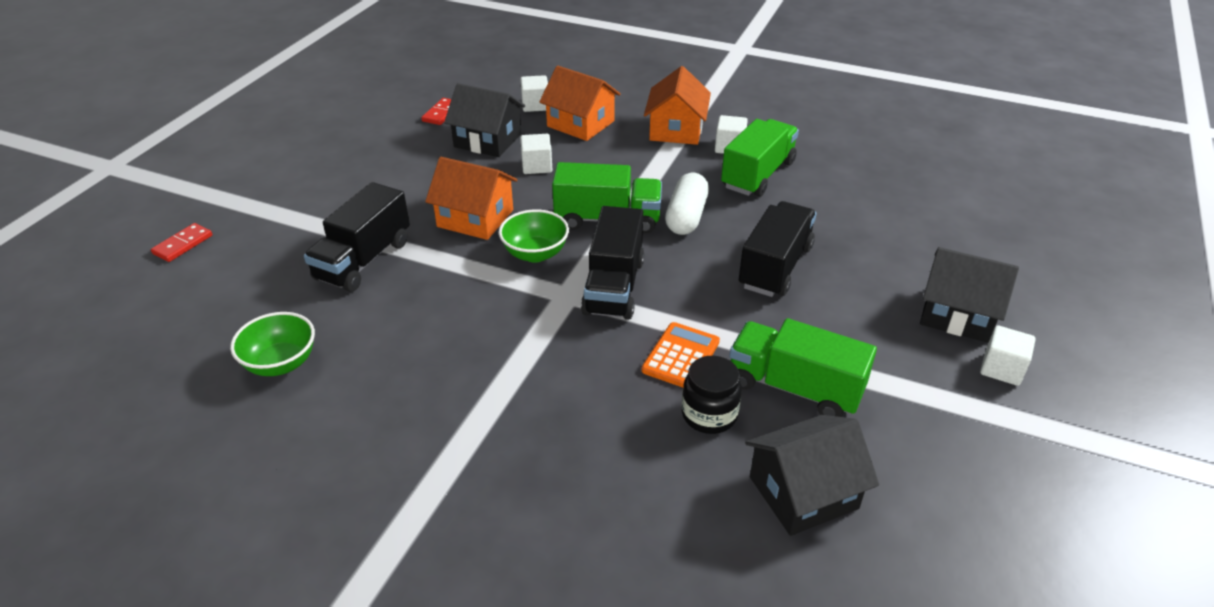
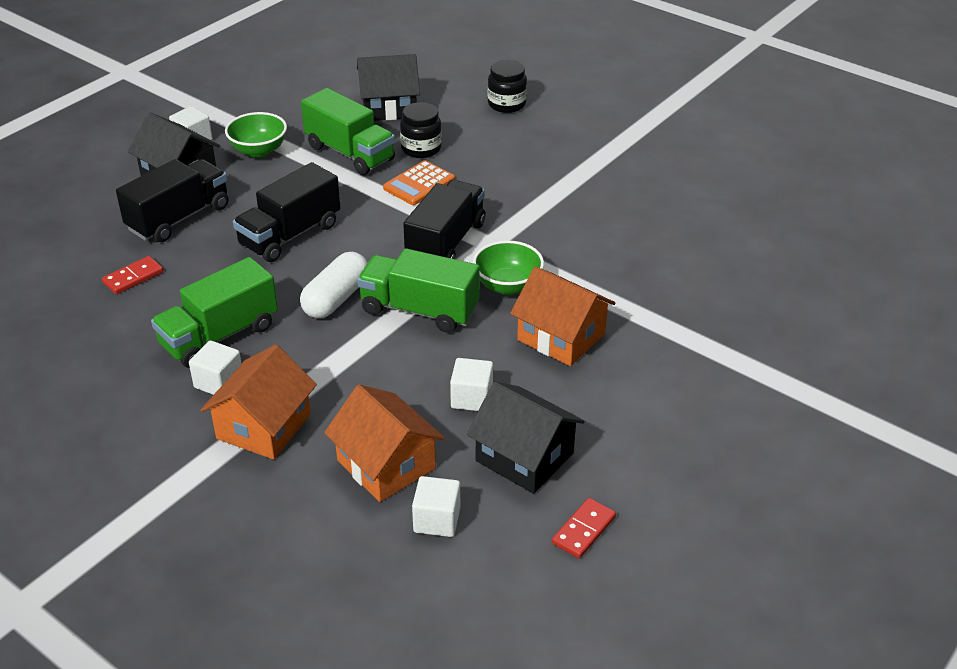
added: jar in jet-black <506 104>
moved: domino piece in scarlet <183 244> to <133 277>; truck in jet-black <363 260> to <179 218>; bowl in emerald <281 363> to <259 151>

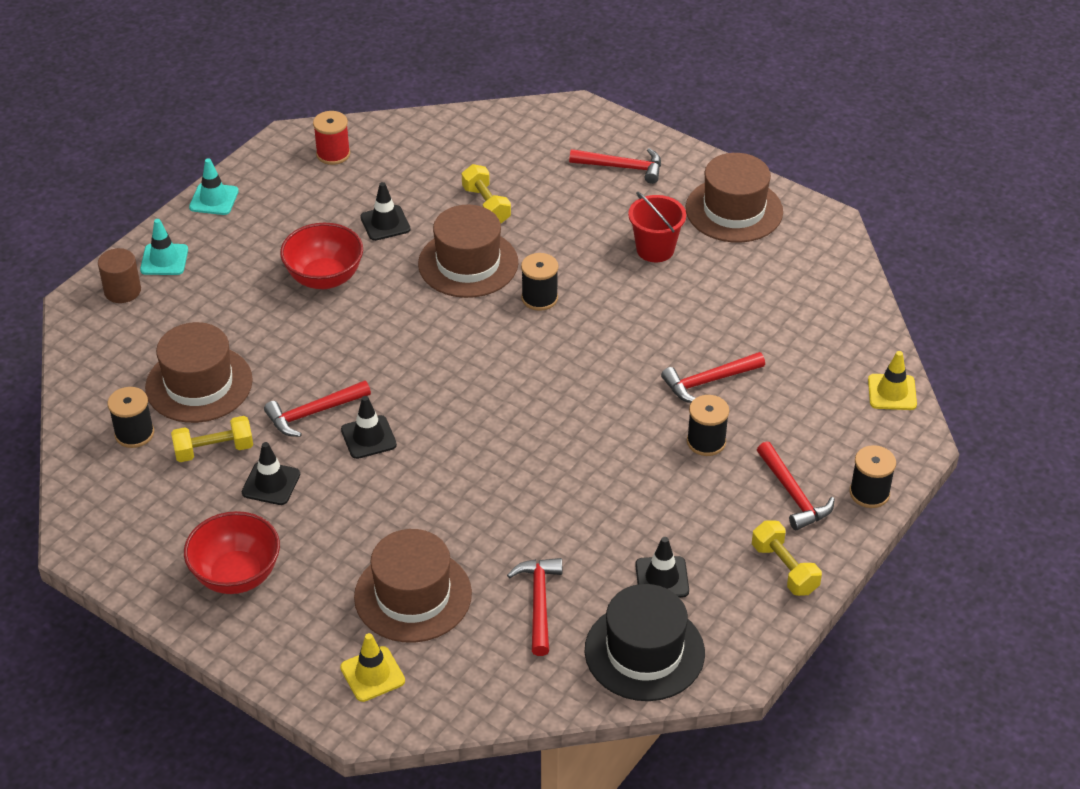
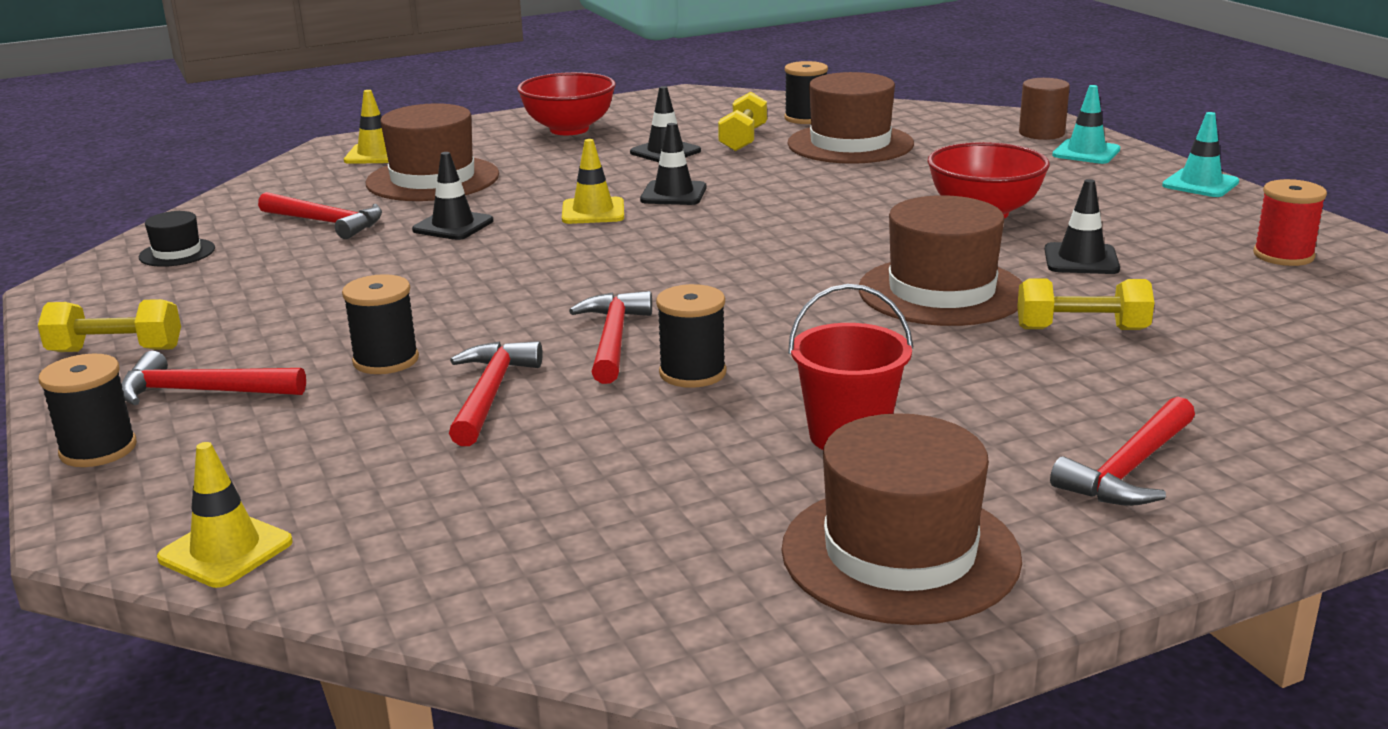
added: road cone in bright yellow <593 212>
moved: road cone in jet-black <662 578> to <453 226>; claw hammer in scarlet <313 413> to <613 339>; reel of thread in jet-black <539 298> to <692 373>
resized: top hat in jet-black <644 652> = <177 253> x0.48

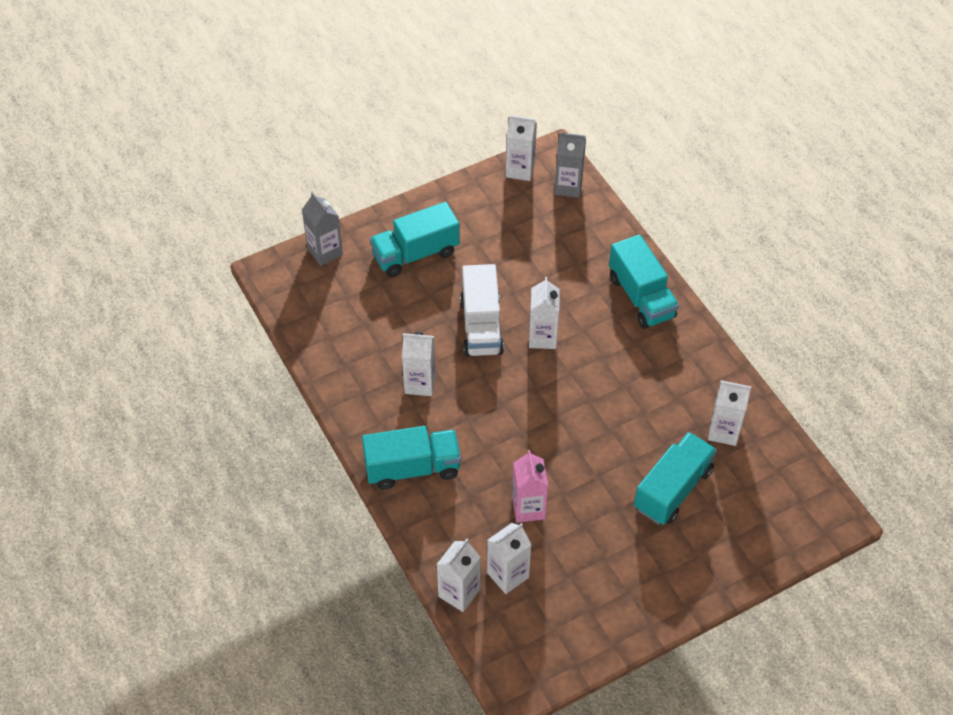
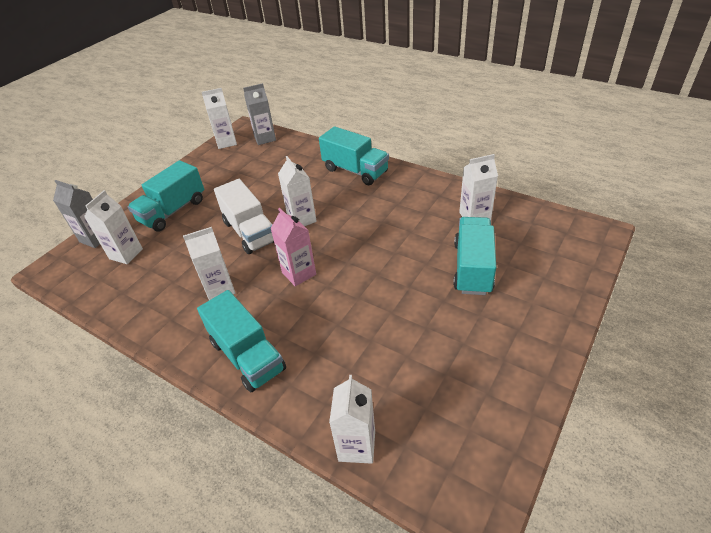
moved: juice carton in white <508 575> to <126 254>; juice carton in rose-pink <528 508> to <299 273>
turned: truck in turquoise <412 468> = <247 356> 90 degrees clockwise

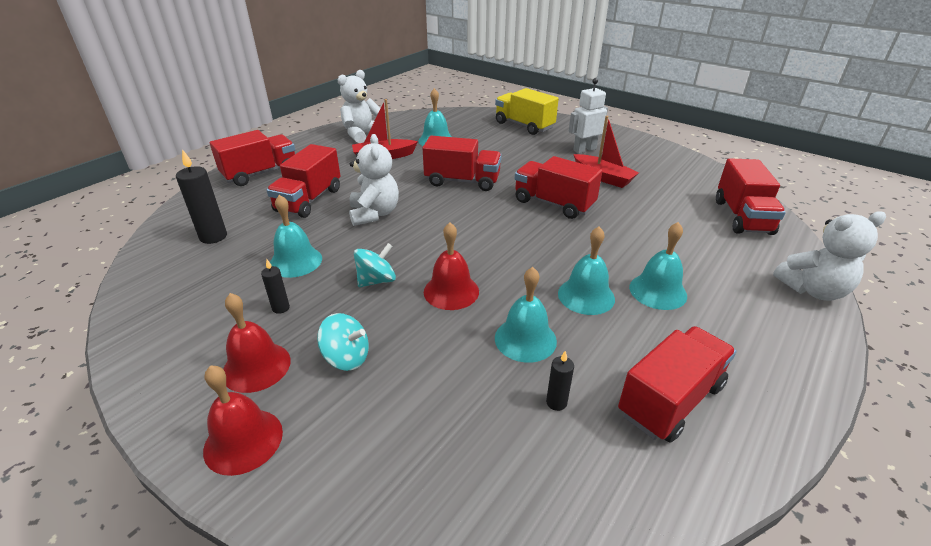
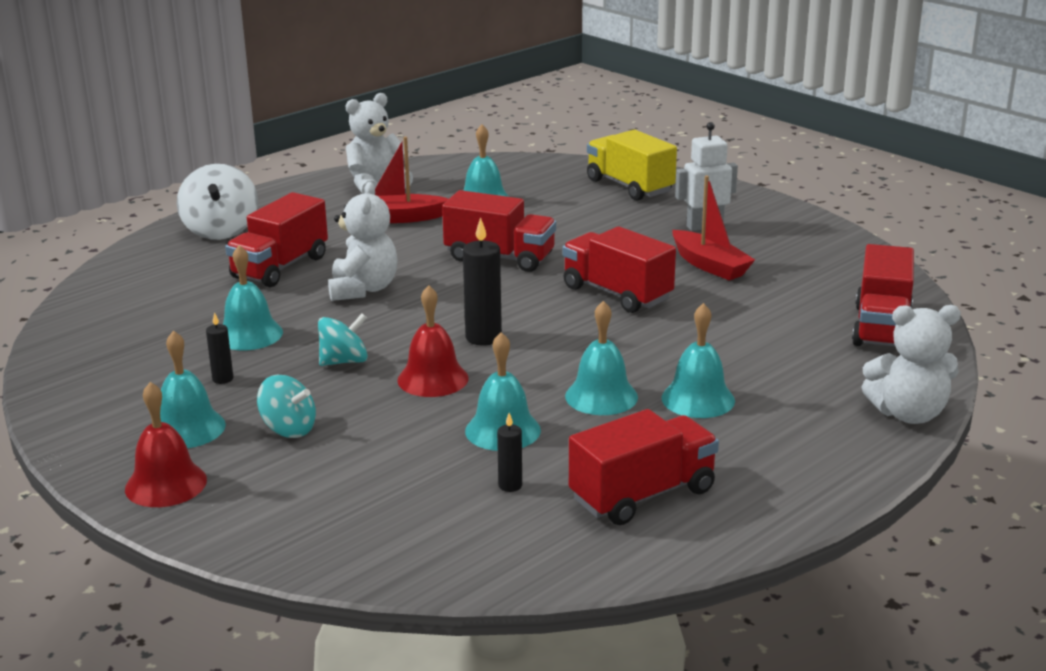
moved: candle in jet-black <213 237> to <483 337>
replaced: truck in scarlet <260 173> to whirligig in white <220 230>
recoloured: bell in scarlet <256 366> to bell in turquoise <187 428>

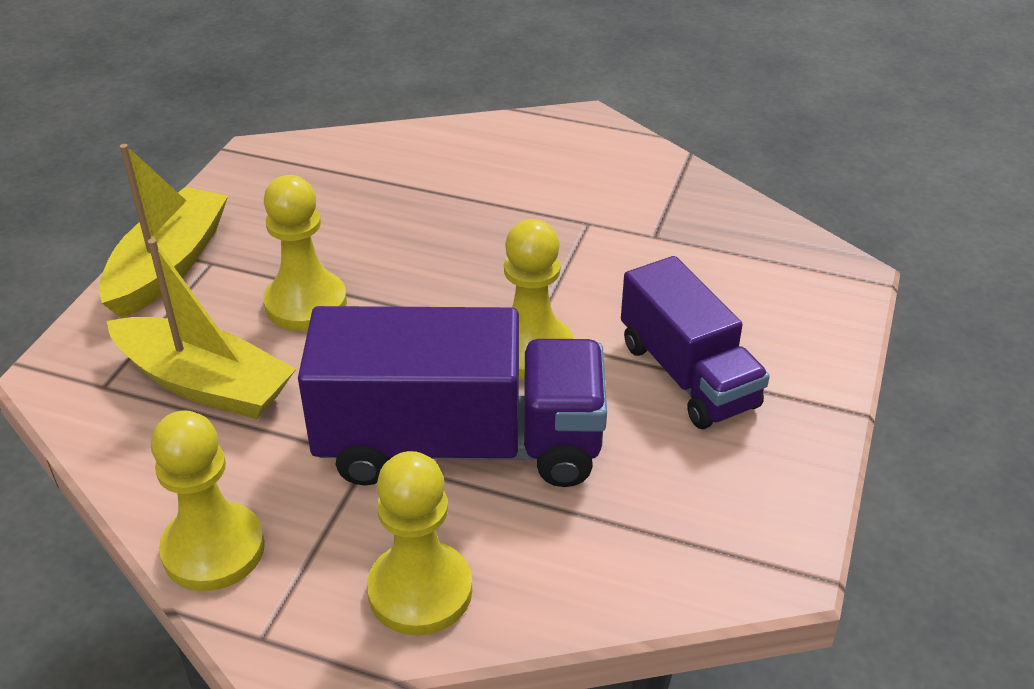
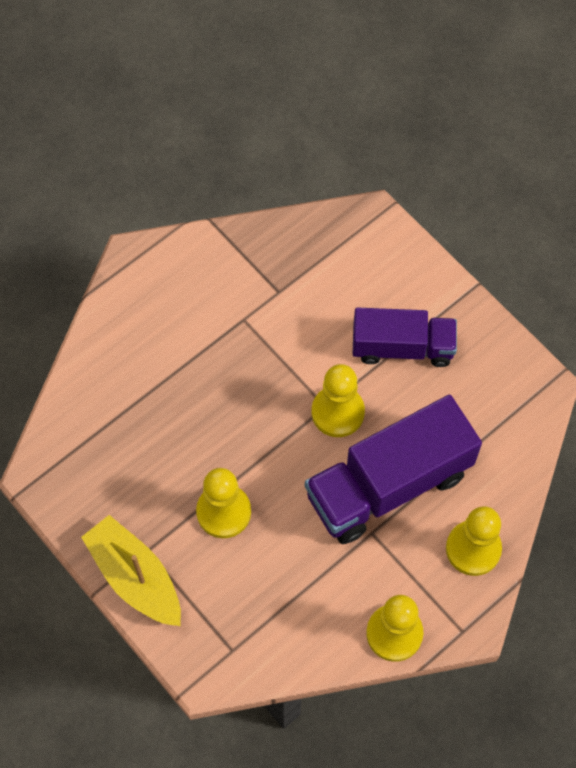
removed: sailboat in bright yellow <205 384>
turned: truck in royal purple <460 445> = <388 484> 150 degrees counterclockwise

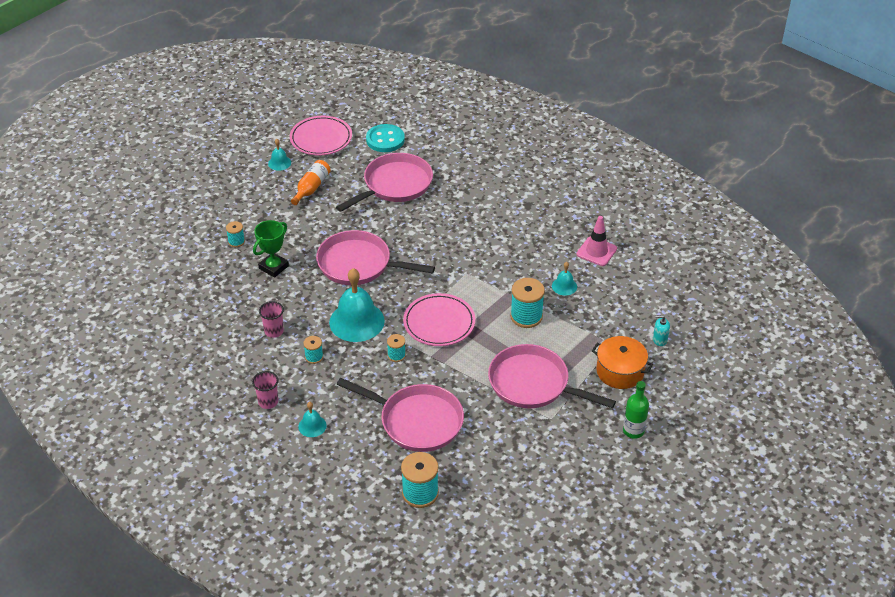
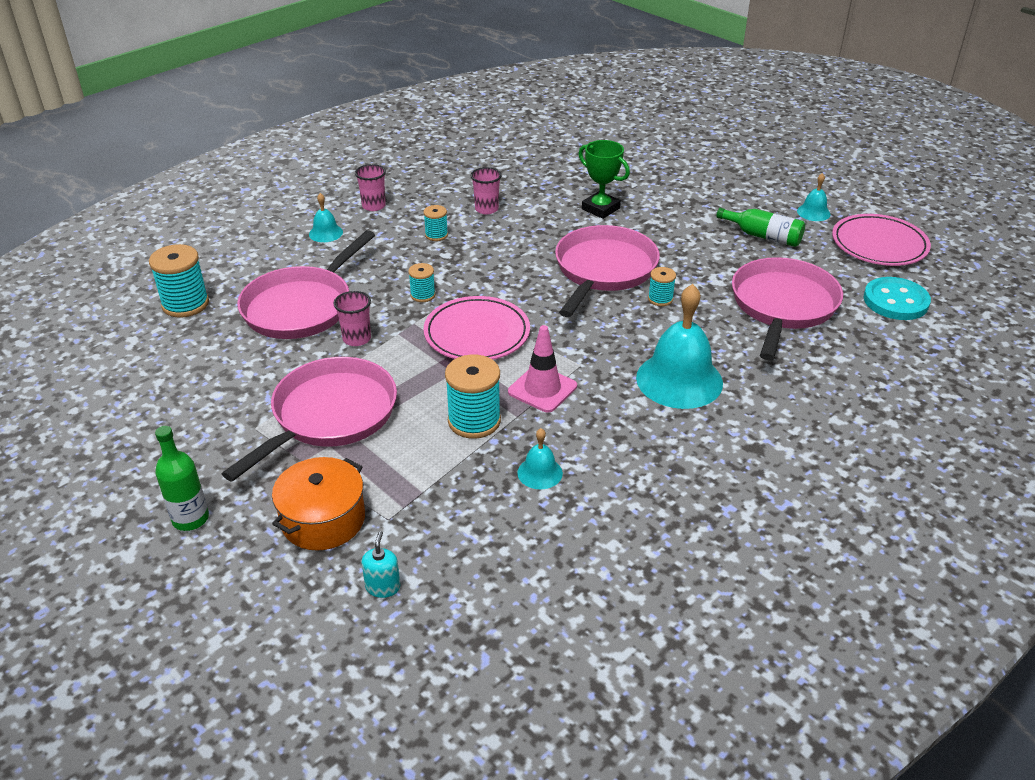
added: tumbler in rose-pink <357 339>
moved: road cone in rose-pink <596 251> to <542 389>; bell in turquoise <356 321> to <679 380>; reel of thread in turquoise <236 241> to <660 299>
recoloured: flask in bright orange <311 188> to flask in emerald <763 236>
turned: pan in rose-pink <394 185> = <782 306> 120 degrees counterclockwise

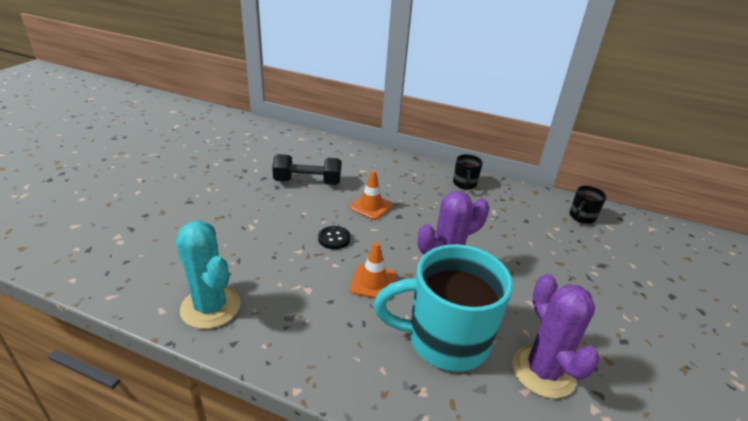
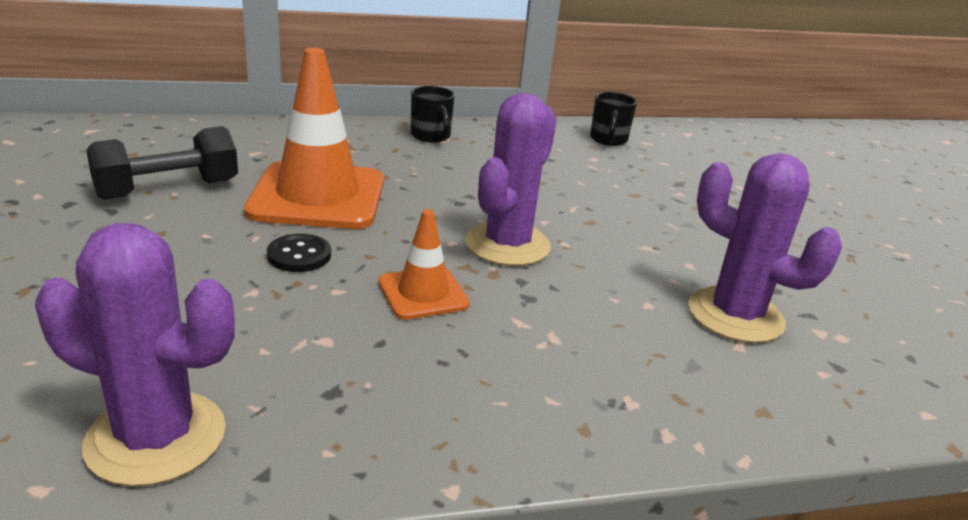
removed: tea mug in turquoise <445 339>
recoloured: cactus in turquoise <210 307> to cactus in royal purple <156 437>
resized: road cone in bright orange <370 206> = <318 196> x1.93

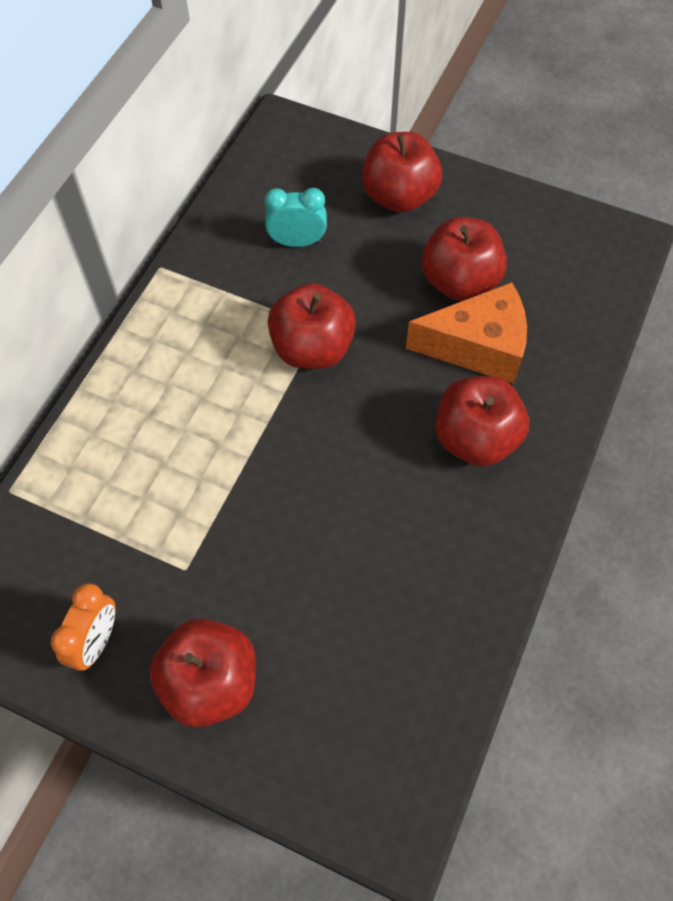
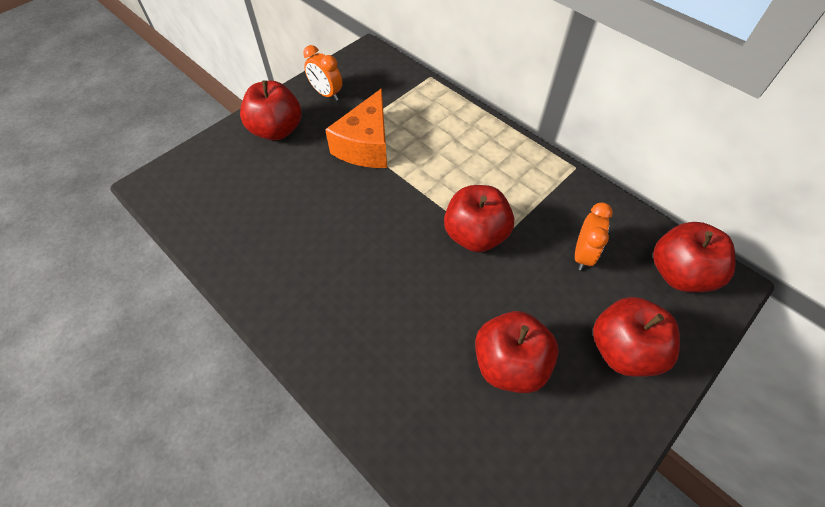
moved: piece of cheese in bright orange <478 346> to <366 145>; toy apple in scarlet <475 439> to <679 273>
recoloured: bedside clock in turquoise <297 242> to bedside clock in bright orange <582 254>

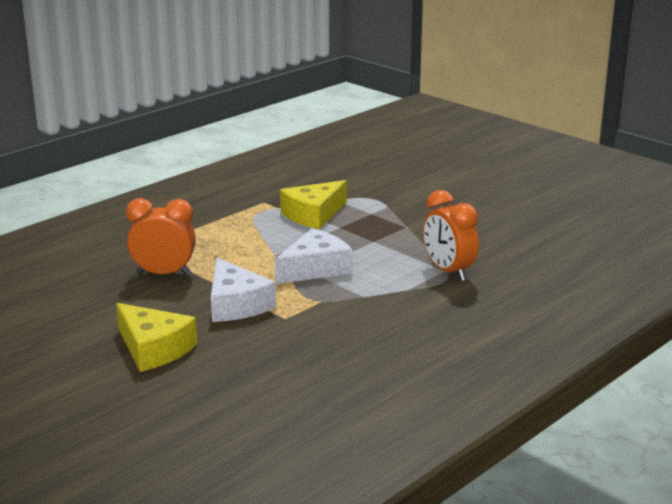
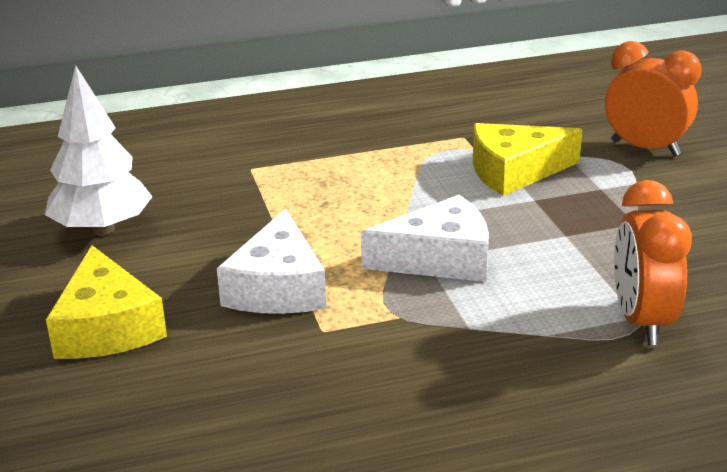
added: fir tree in white <102 229>
moved: bedside clock in bright orange <164 274> to <645 148>

